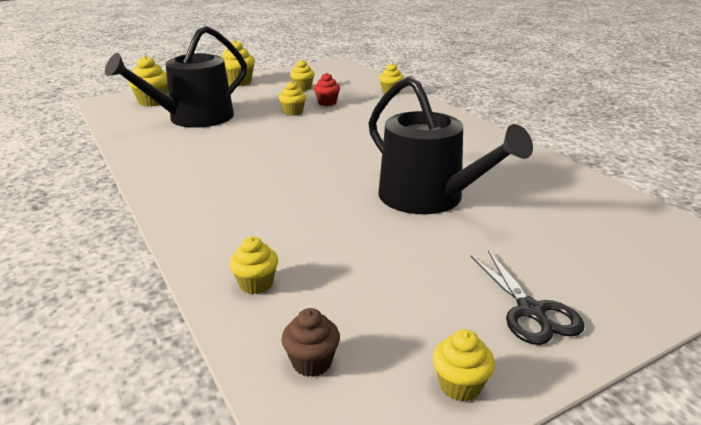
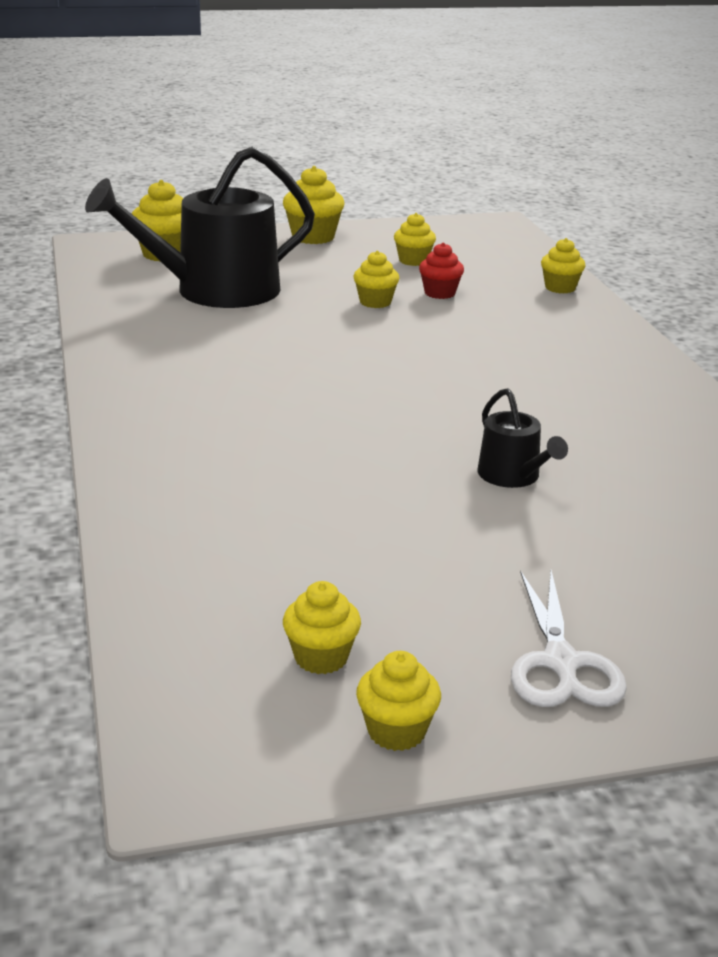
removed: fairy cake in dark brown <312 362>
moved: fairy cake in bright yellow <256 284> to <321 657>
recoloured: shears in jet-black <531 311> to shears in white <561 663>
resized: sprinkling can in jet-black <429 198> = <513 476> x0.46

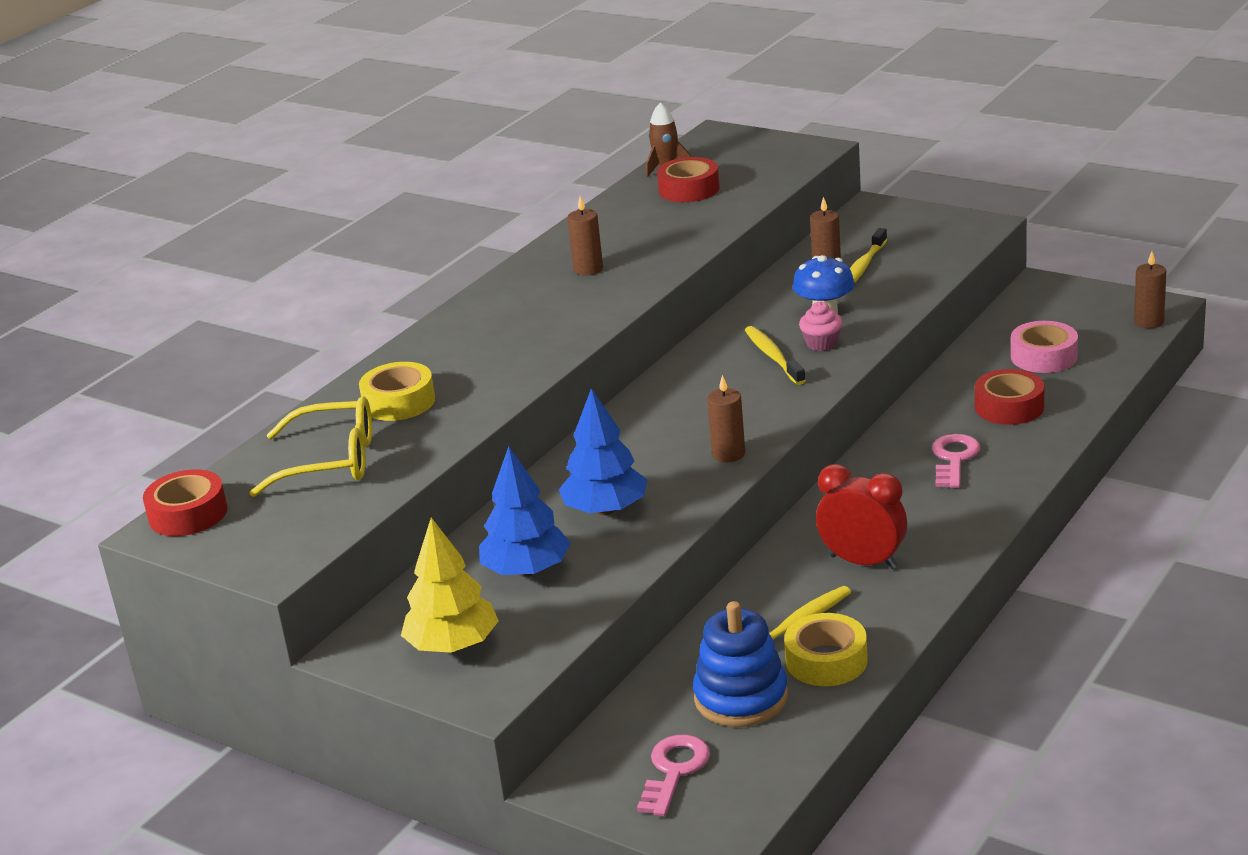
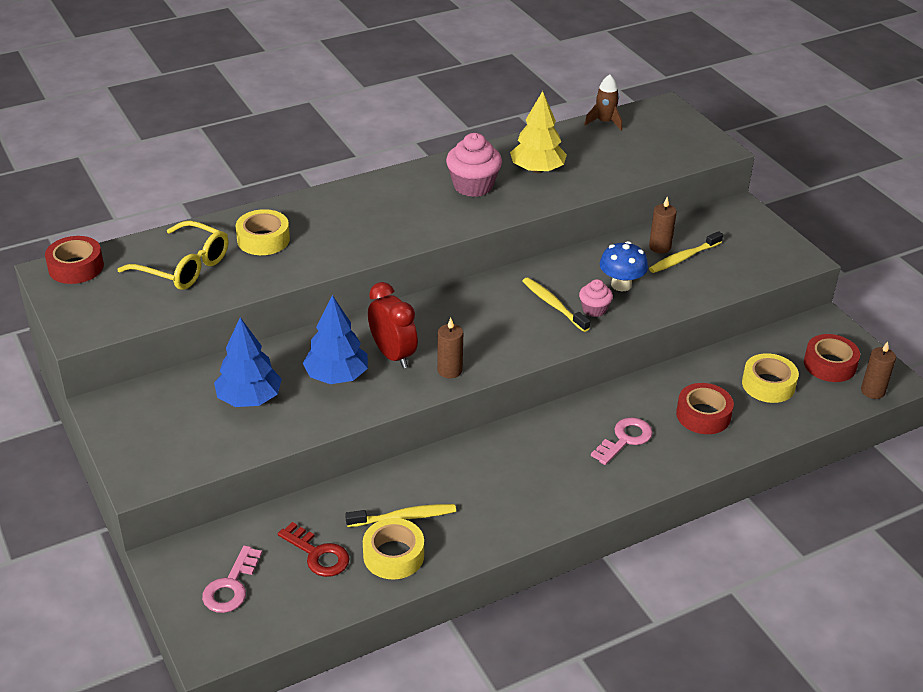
moved: bedside clock in scarlet <863 562> to <393 355>; fir tree in bright yellow <453 645> to <537 170>; tape in scarlet <689 189> to <829 364>
replaced: stacking rings in royal blue <741 698> to key in scarlet <318 554>; candle in dark brown <588 269> to fairy cake in rose-pink <473 186>
recoloured: tape in rose-pink <1044 357> to tape in bright yellow <768 385>
turned: key in rose-pink <674 771> = <231 586> 150 degrees clockwise; tooth brush in bright yellow <773 356> = <553 305> 45 degrees counterclockwise

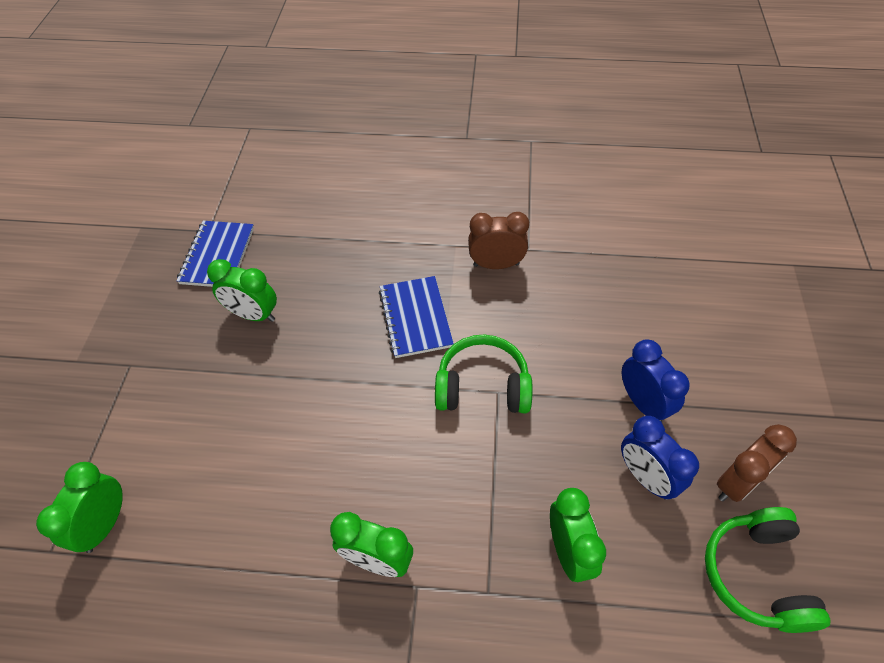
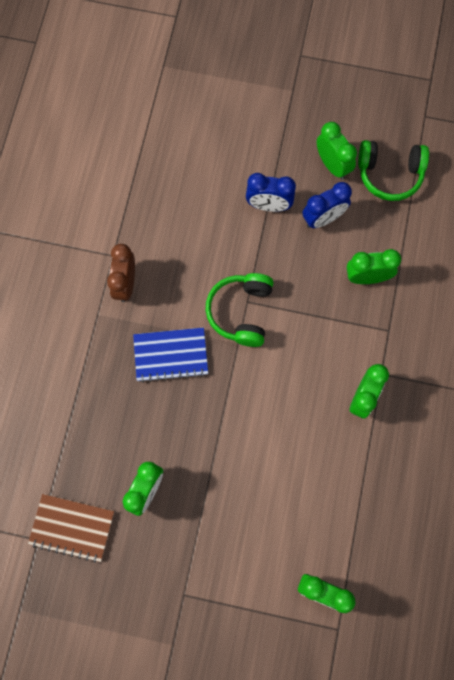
recoloured: notepad in royal blue <218 256> to notepad in dark brown <72 527>; bedside clock in dark brown <737 483> to bedside clock in emerald <332 165>
turned: bedside clock in royal blue <643 403> = <268 205> 150 degrees counterclockwise

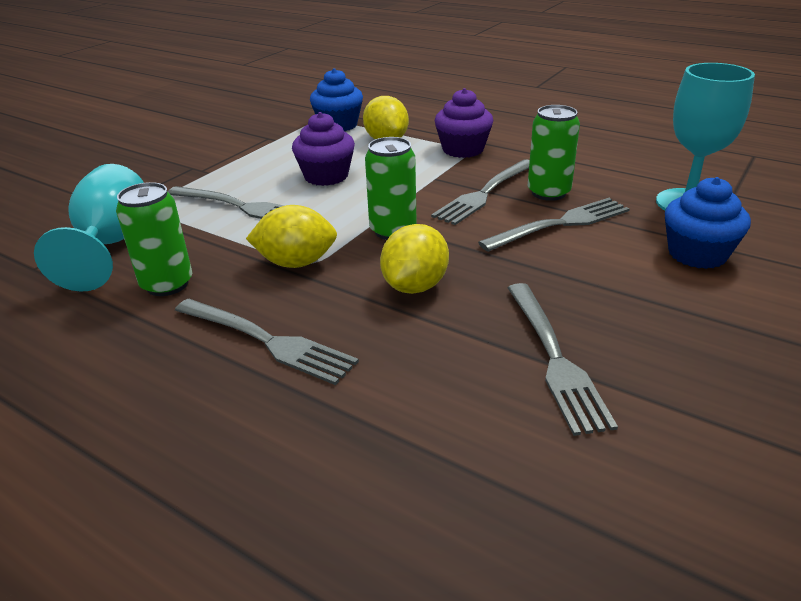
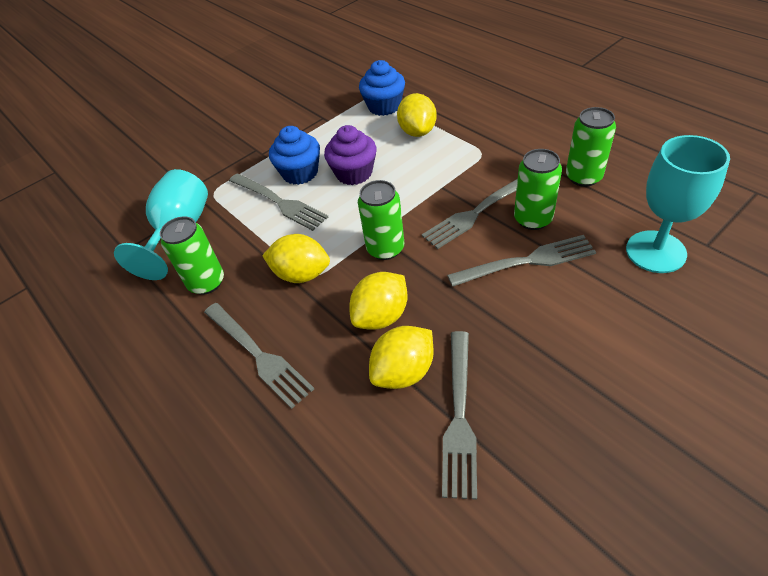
removed: fairy cake in royal purple <463 149>
added: toy lemon in bright yellow <404 372>; soda can in emerald <583 177>
moved: fairy cake in royal blue <697 254> to <300 173>

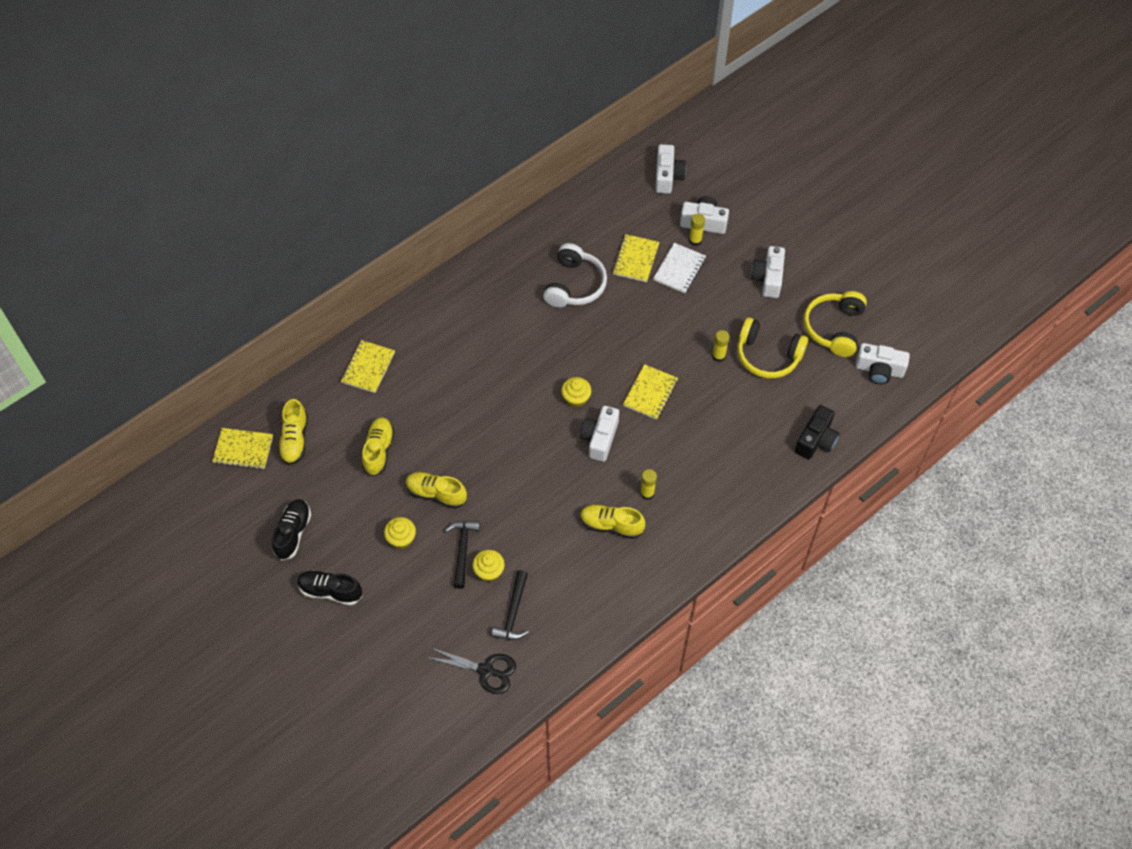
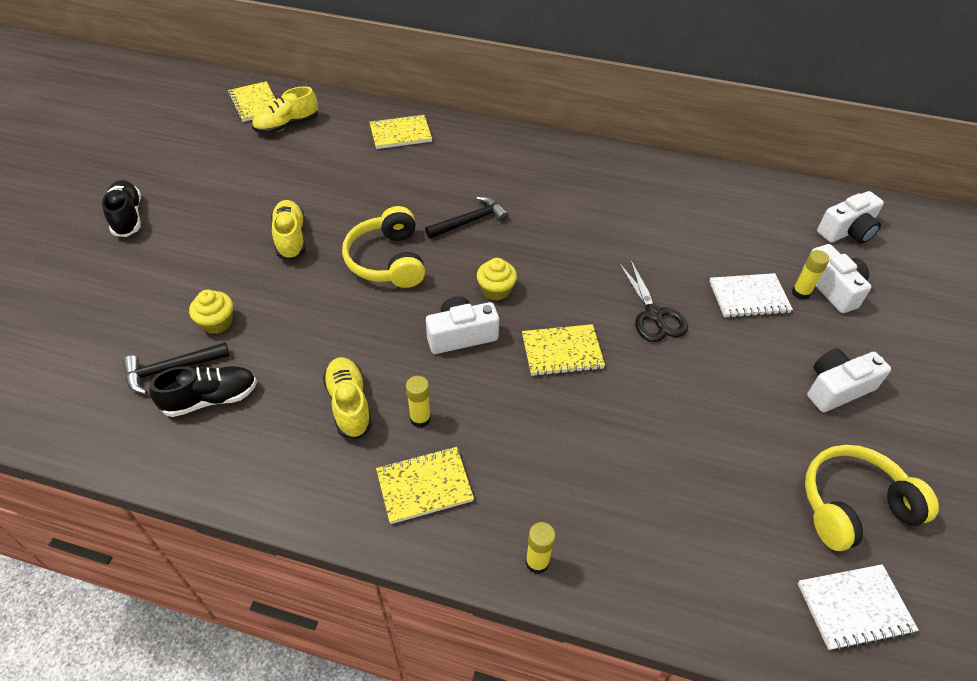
removed: shoe in bright yellow <378 450>; fairy cake in bright yellow <401 538>; over-ear headphones in white <574 285>; compact camera in jet-black <816 440>
moved: shoe in jet-black <293 533> to <211 399>; over-ear headphones in bright yellow <768 355> to <387 260>; notepad in bright yellow <635 259> to <424 486>; claw hammer in jet-black <462 550> to <470 221>; glue in bright yellow <718 356> to <537 562>; shears in jet-black <486 670> to <654 315>
replaced: compact camera in white <879 370> to notepad in white <854 608>

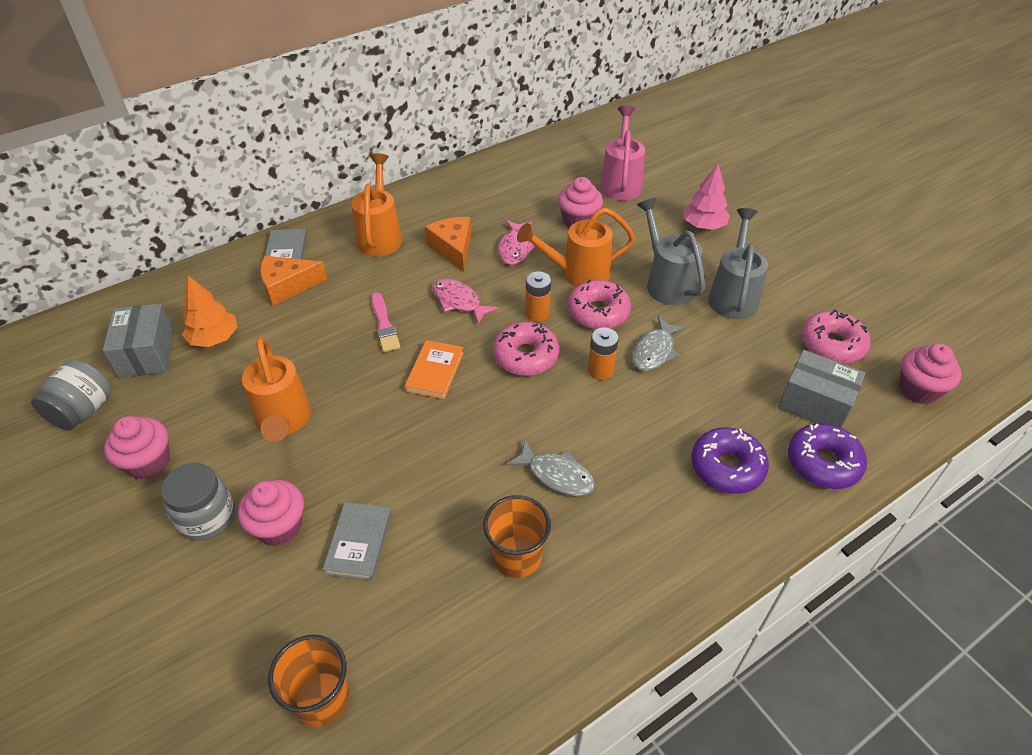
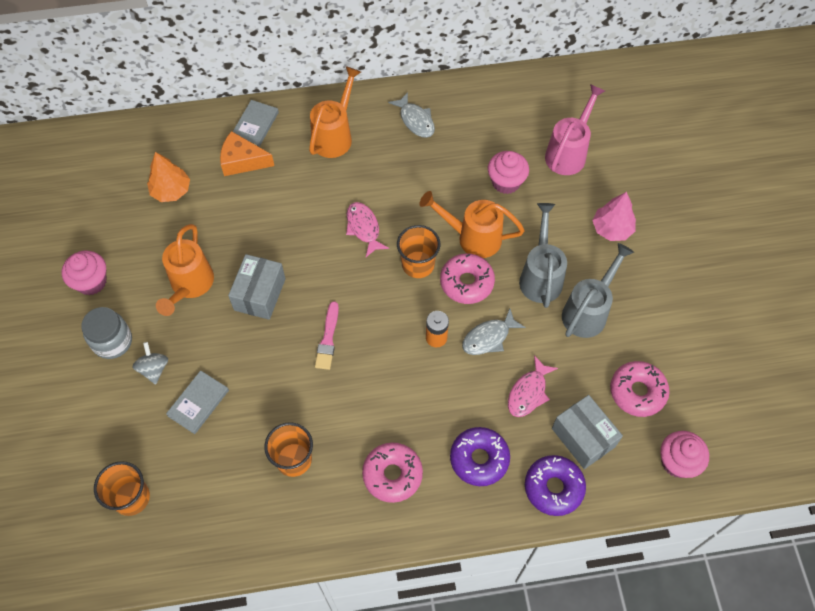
removed: jar in ash-grey <83 411>; hardcover in bright orange <435 371>; piece of cheese in bright orange <453 248>
moved: package in ash-grey <147 354> to <260 294>; paintbrush in rose-pink <384 325> to <328 338>; doughnut in rose-pink <525 356> to <392 474>; fish in ash-grey <557 475> to <415 120>; fish in rose-pink <515 248> to <528 392>
replaced: fairy cake in rose-pink <279 527> to whirligig in ash-grey <154 369>; power cell in bright orange <537 314> to tumbler in bright orange <418 264>

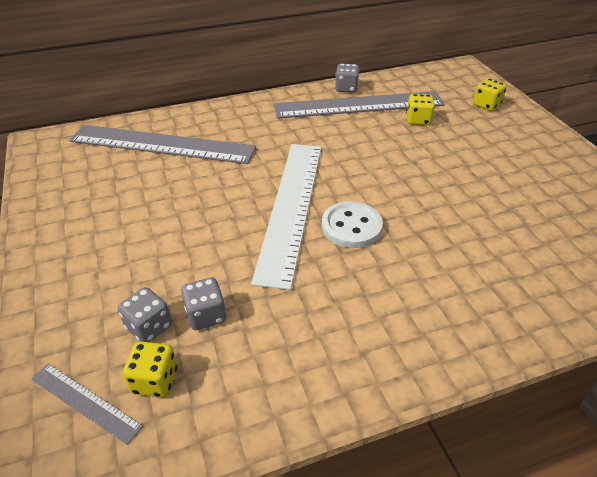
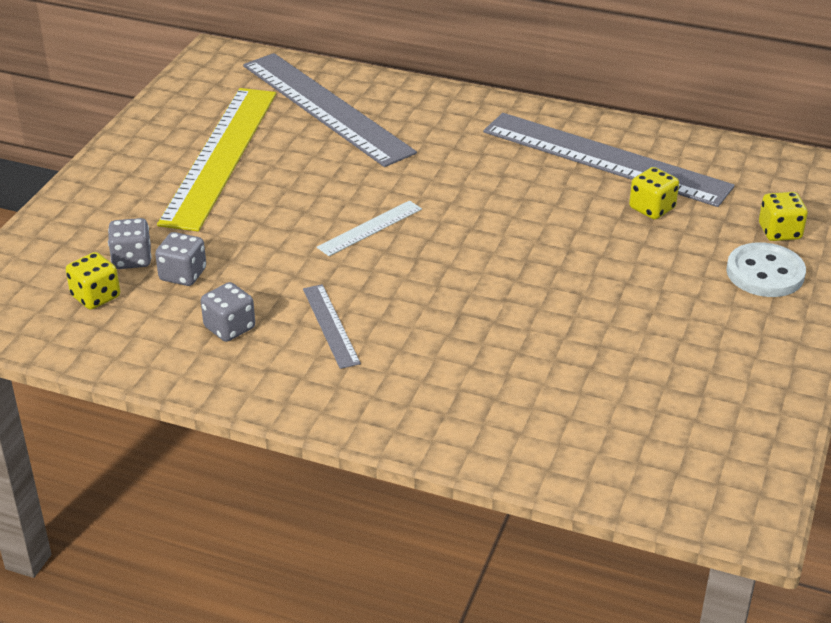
added: measuring stick in bright yellow <221 156>
moved: game die in ash-grey <346 88> to <229 328>; measuring stick in ash-grey <85 402> to <330 325>; shirt button in white <351 226> to <765 273>
resized: measuring stick in white <291 207> = <370 228> x0.44

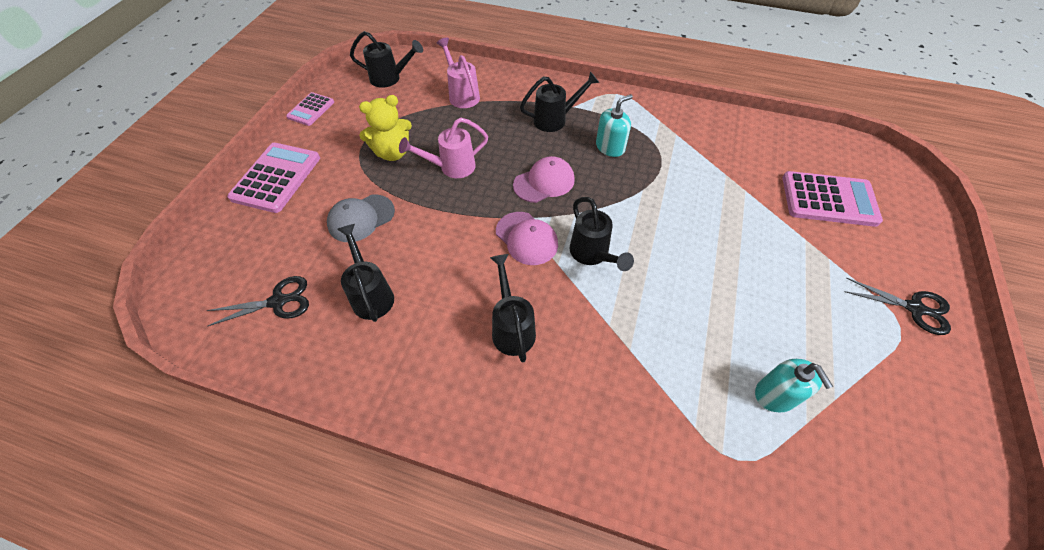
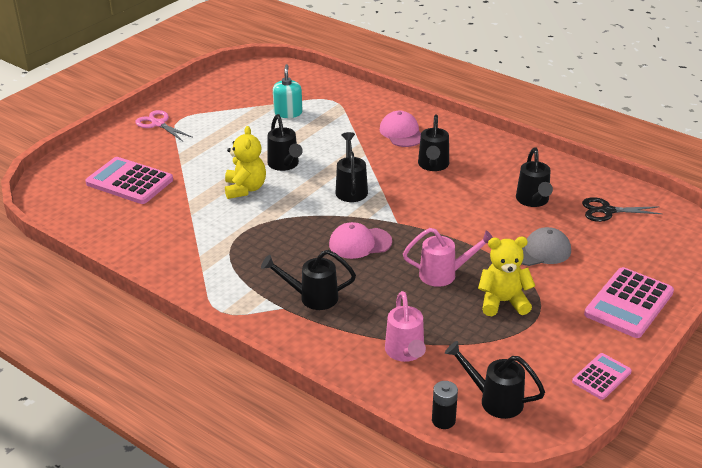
removed: soap dispenser in turquoise <610 147>
added: teddy in bright yellow <245 189>; sprinkling can in jet-black <285 165>; power cell in jet-black <443 420>
moved: baseball cap in rose-pink <526 238> to <401 133>
recoloured: shears in jet-black <914 308> to shears in rose-pink <158 124>

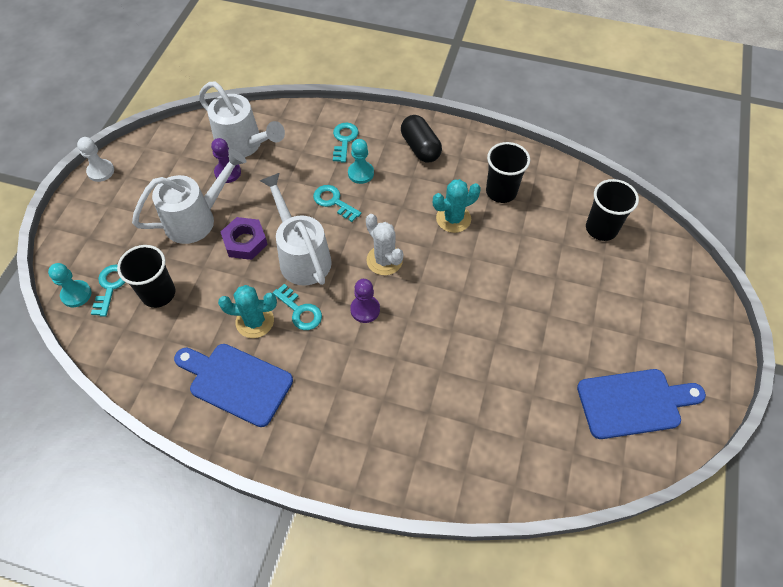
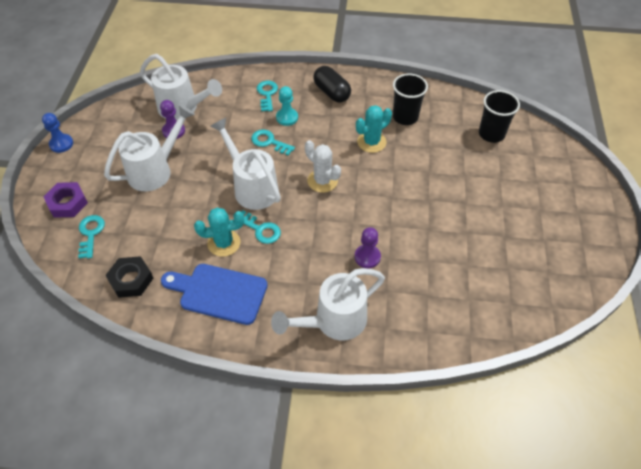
removed: game pawn in turquoise <76 294>; tumbler in jet-black <158 293>; cutting board in royal blue <634 403>
added: hex nut in jet-black <131 280>; sprinkling can in white <334 321>
moved: hex nut in royal purple <245 242> to <67 203>; game pawn in royal purple <365 309> to <367 257>
recoloured: game pawn in white <101 171> to game pawn in royal blue <61 144>

